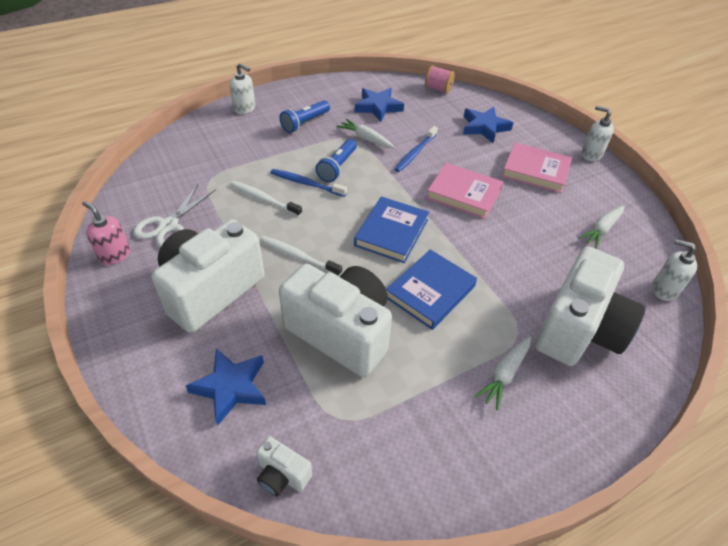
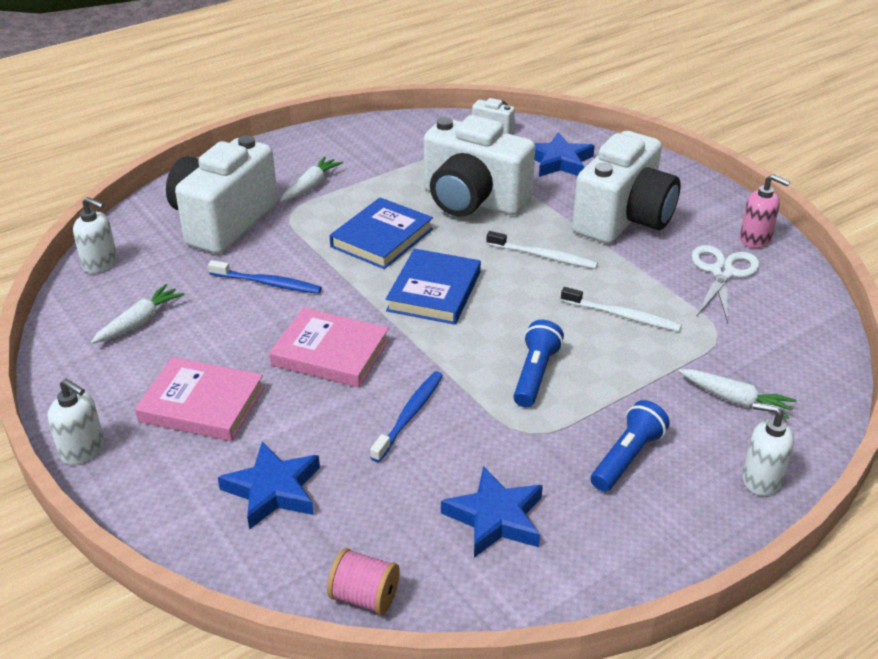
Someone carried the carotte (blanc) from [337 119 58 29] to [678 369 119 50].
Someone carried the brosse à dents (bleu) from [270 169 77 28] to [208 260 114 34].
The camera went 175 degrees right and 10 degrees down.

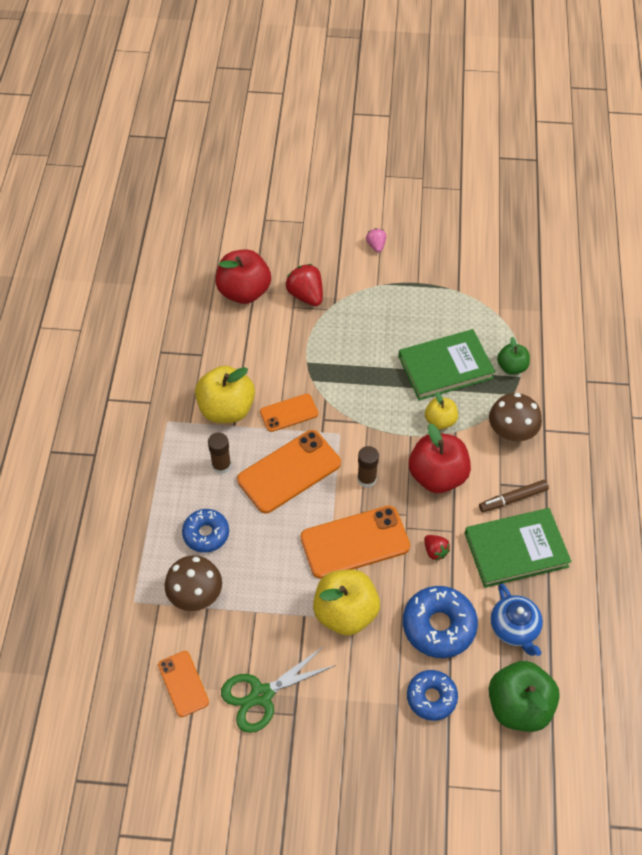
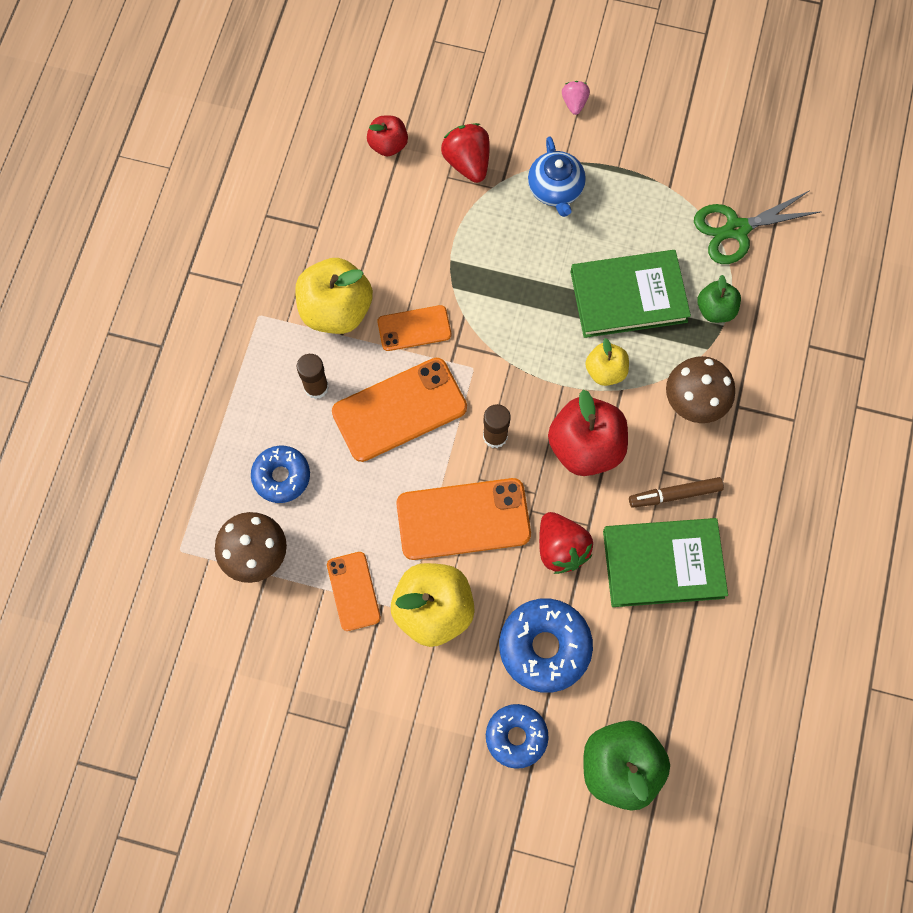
Someone scaled the pomme (rouge) at [216 249 55 55] by 0.56.
Someone scaled the fraise (rouge) at [424 535 26 25] by 1.74.
Someone carried the théière (bleu) from [490 584 53 72] to [528 136 58 81].
Someone carried the ciseaux (vert) from [221 646 115 87] to [694 191 128 73].
Someone carried the téléphone (orange) from [158 651 51 66] to [327 552 54 79].
The camera went 10 degrees right and 15 degrees up.

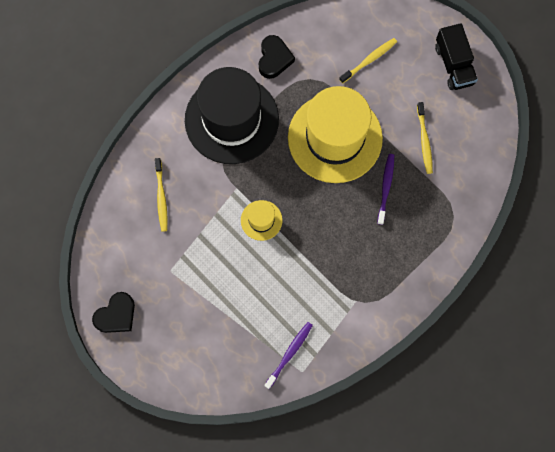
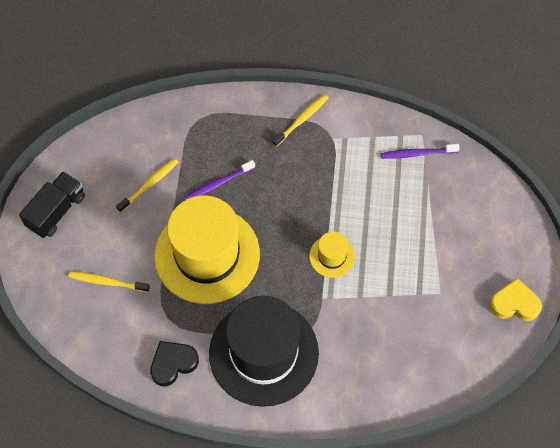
Someone carried the brosse à dents (jaune) from [155 158 13 74] to [272 94 56 53].
Someone repainted the cœur (noir) at [92 292 43 41], which became the cœur (jaune) at [490 278 52 43].
The camera went 130 degrees left and 10 degrees down.

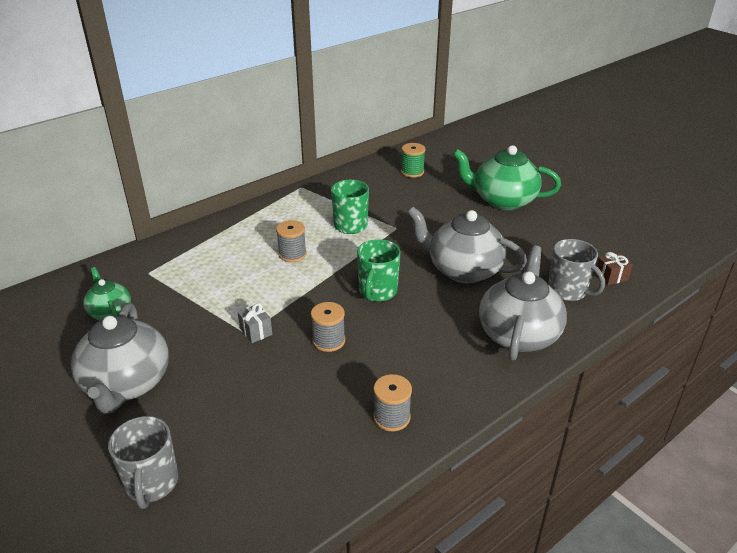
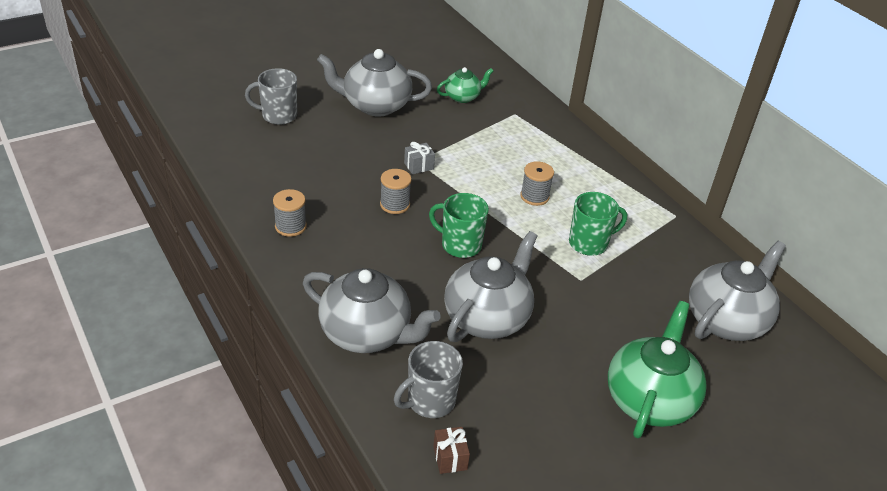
Someone swapped the bobine (vert) at [401 143 24 35] for the théière (gris) at [689 241 97 100].
The camera went 95 degrees right and 5 degrees up.

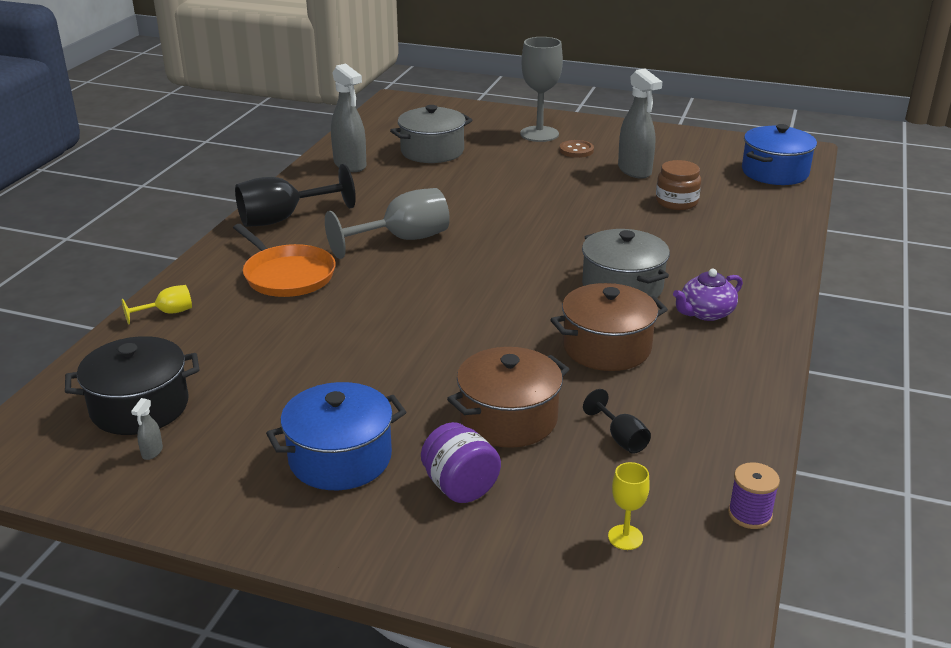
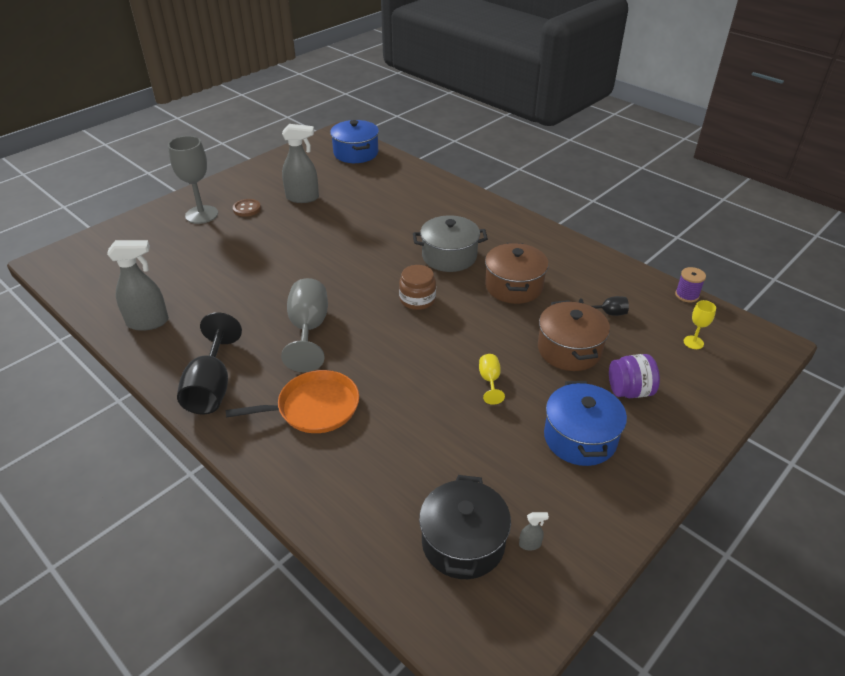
Someone took away the marmite (gris) at [390 105 82 58].
Someone carried the bocal (marron) from [656 160 45 50] to [399 265 37 45].
Someone took away the théière (violet) at [673 269 70 52].
Someone carried the verre à pied (jaune) from [121 285 71 39] to [479 354 26 51].
Someone rotated the vaporisateur (gris) at [131 398 32 62] by 45 degrees counterclockwise.
The camera went 65 degrees left and 10 degrees up.

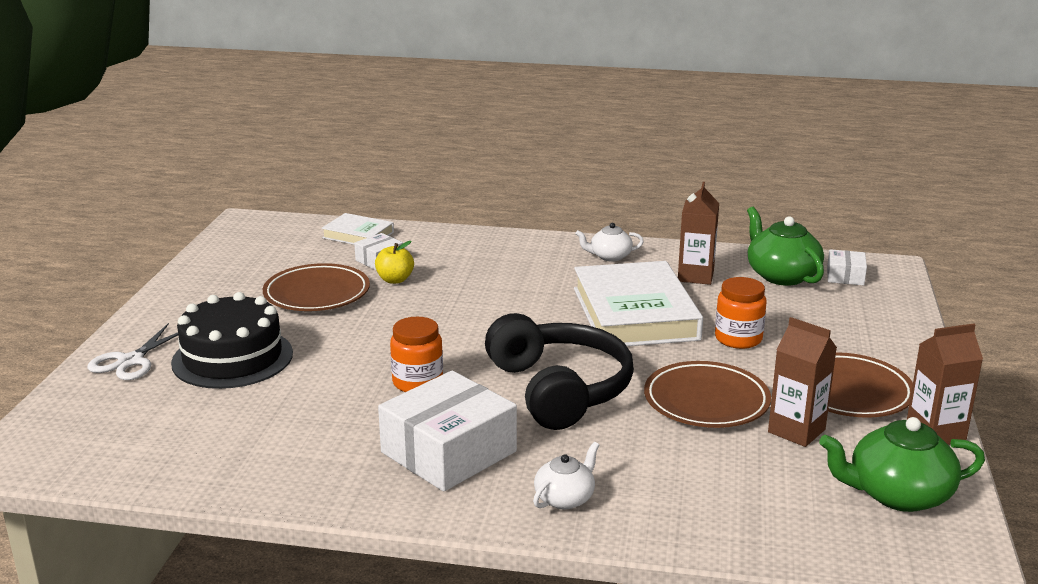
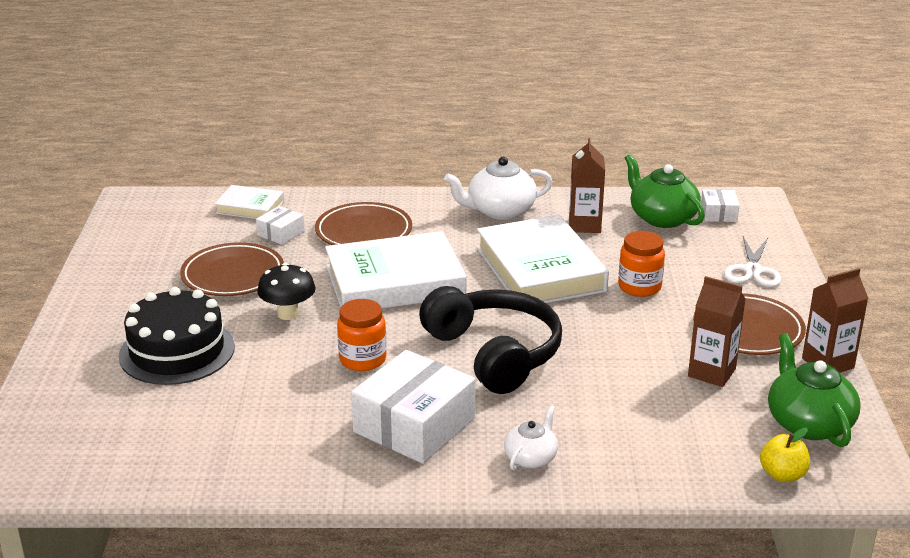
Someone scaled the théière (blanc) at [575 223 69 38] by 1.71.
Someone carried the pomme (jaune) from [375 241 39 43] to [760 428 50 54].
Someone carried the ciseaux (blanc) from [87 323 91 57] to [724 236 57 51].
Someone carried the assiette (marron) from [644 361 127 67] to [315 202 97 43].
Someone rotated the théière (vert) at [819 417 166 95] by 90 degrees clockwise.
Someone put down the livre (blanc) at [325 231 142 78].
Someone put down the champignon (noir) at [257 263 59 57].
The camera went 10 degrees left and 5 degrees up.

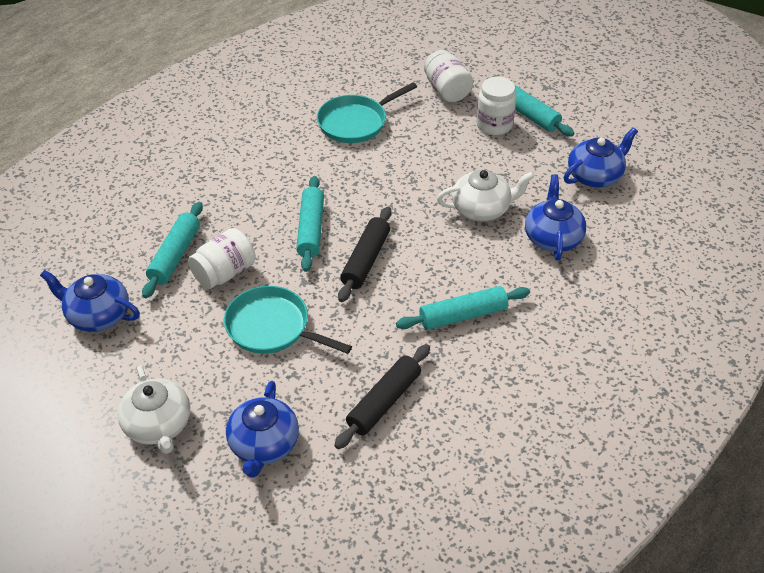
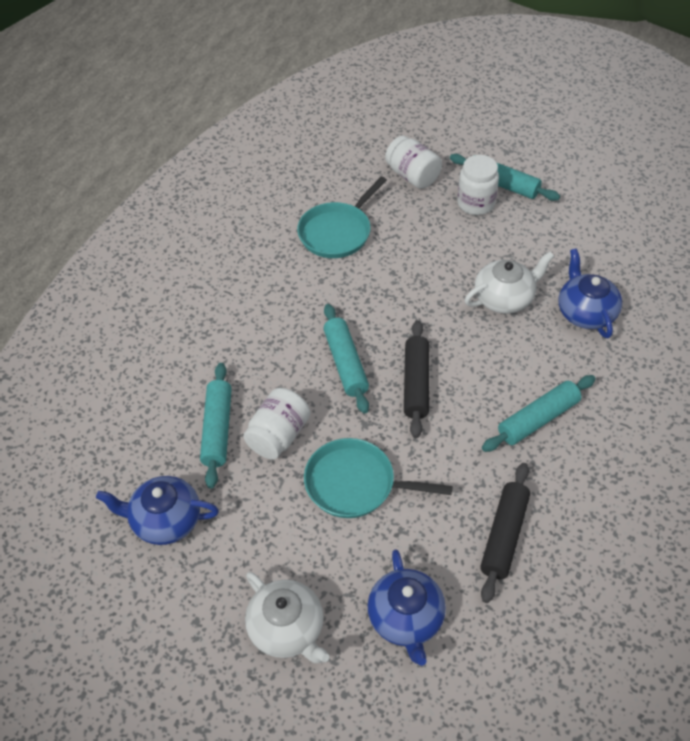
Someone took away the théière (bleu) at [564 127 74 61].
The camera went 15 degrees left and 5 degrees up.

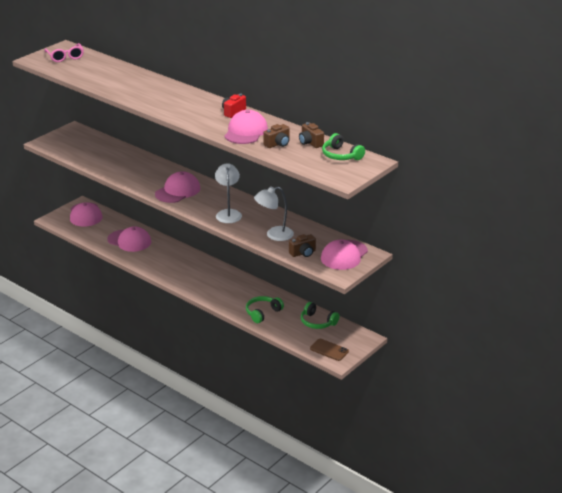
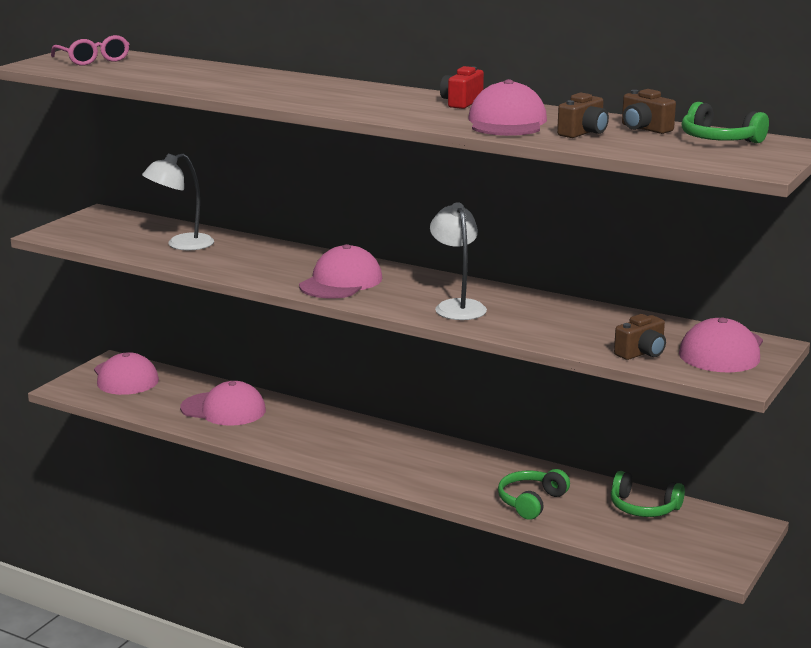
Someone carried the lampe (blanc) from [254 186 40 55] to [142 154 72 96].
Someone took away the téléphone (marron) at [310 339 39 22].
The camera went 10 degrees left and 10 degrees down.

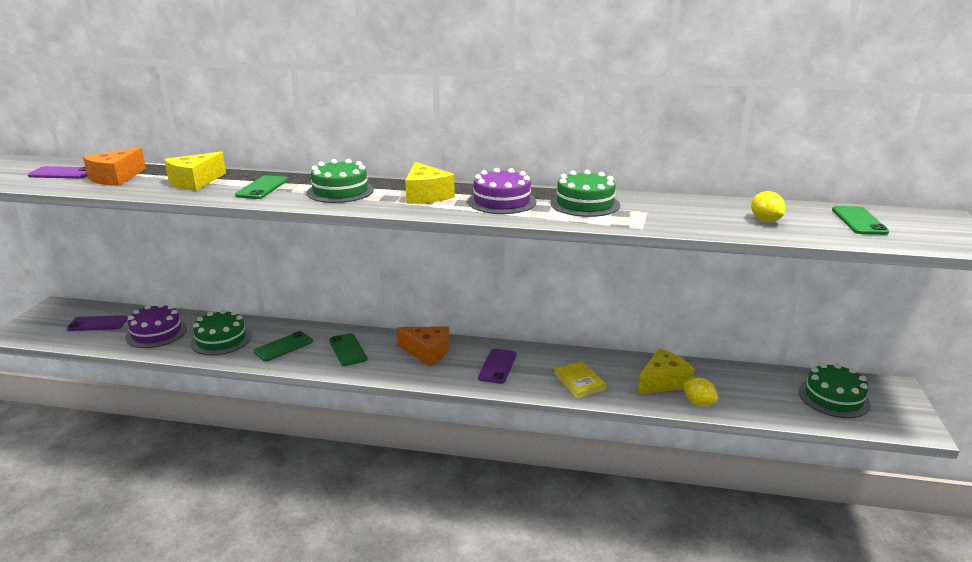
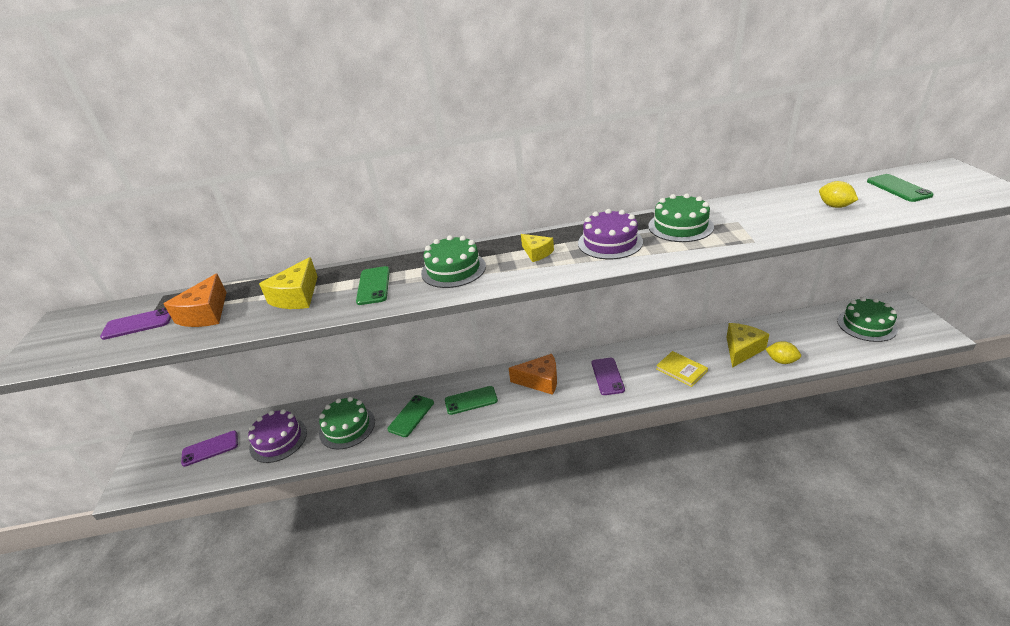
Someone scaled the fromage (jaune) at [405 162 50 42] by 0.62.
Someone rotated the téléphone (vert) at [329 333 39 33] by 60 degrees counterclockwise.
The camera went 15 degrees left and 10 degrees up.

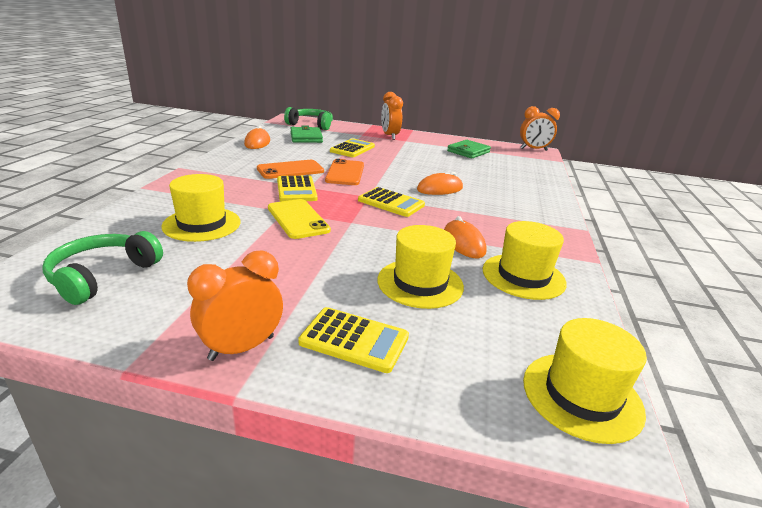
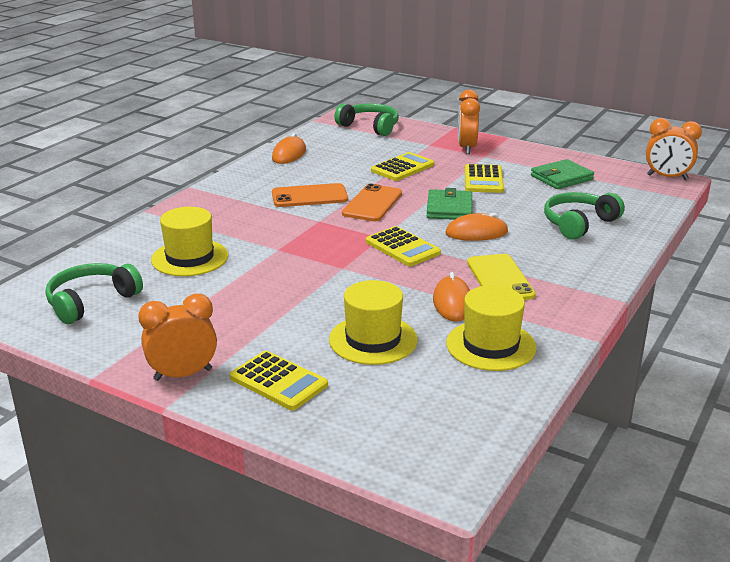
Someone carried the portefeuille (vert) from [291 126 32 17] to [427 188 45 32].
Someone carried the calculatrice (jaune) from [277 175 41 26] to [465 164 39 29].
Someone carried the téléphone (jaune) from [268 199 63 40] to [467 254 69 46].
Someone took away the chapeau (jaune) at [523 318 124 126].
Someone put down the casque audio (vert) at [544 192 81 47].
The camera went 20 degrees right and 0 degrees up.

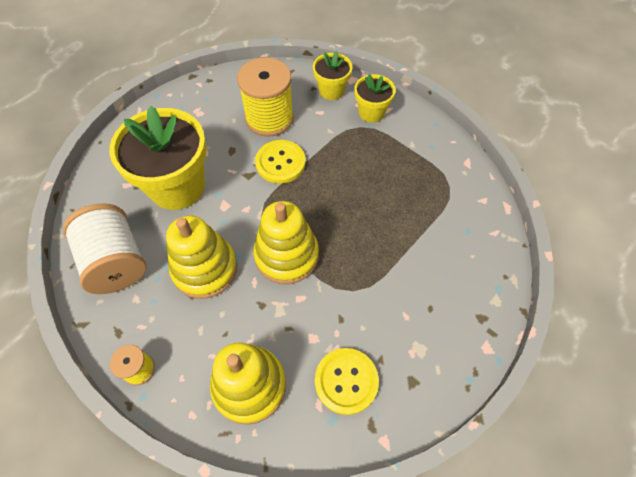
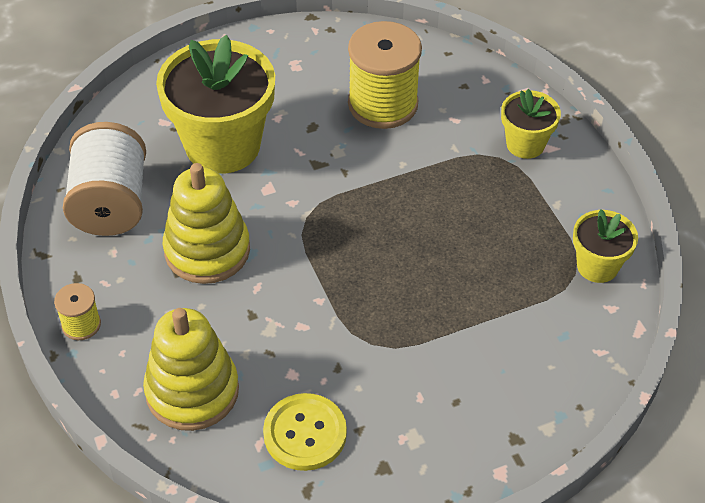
Someone carried the pot de fleurs (jaune) from [313 51 39 49] to [573 209 65 74].
Someone took away the bouton (jaune) at [255 140 51 44].
Someone took away the jouet à empiler (jaune) at [253 201 66 83].
The camera went 25 degrees right and 10 degrees down.

